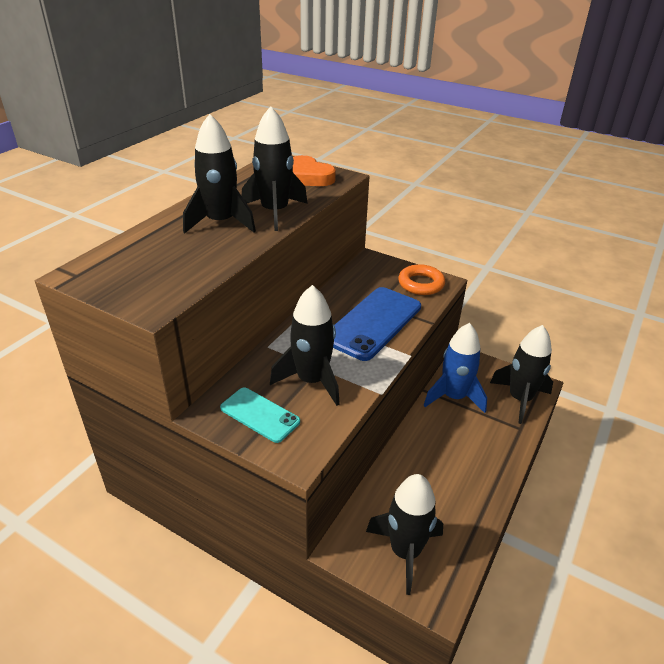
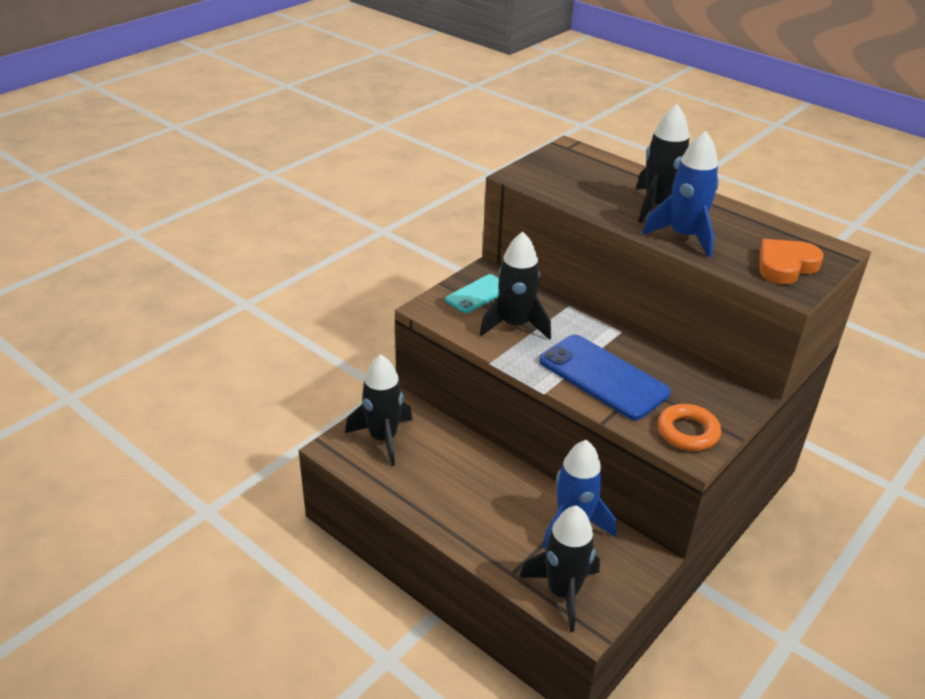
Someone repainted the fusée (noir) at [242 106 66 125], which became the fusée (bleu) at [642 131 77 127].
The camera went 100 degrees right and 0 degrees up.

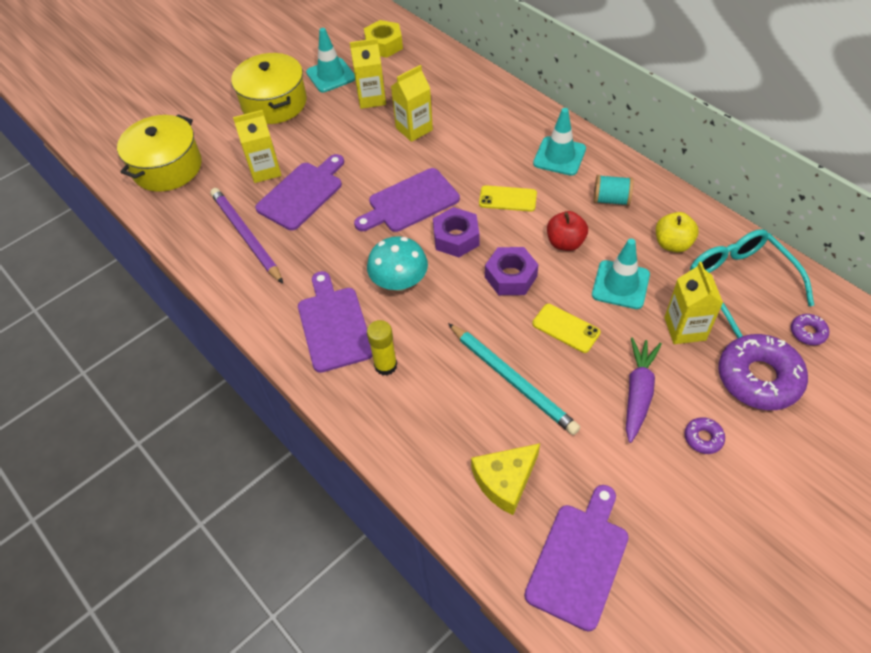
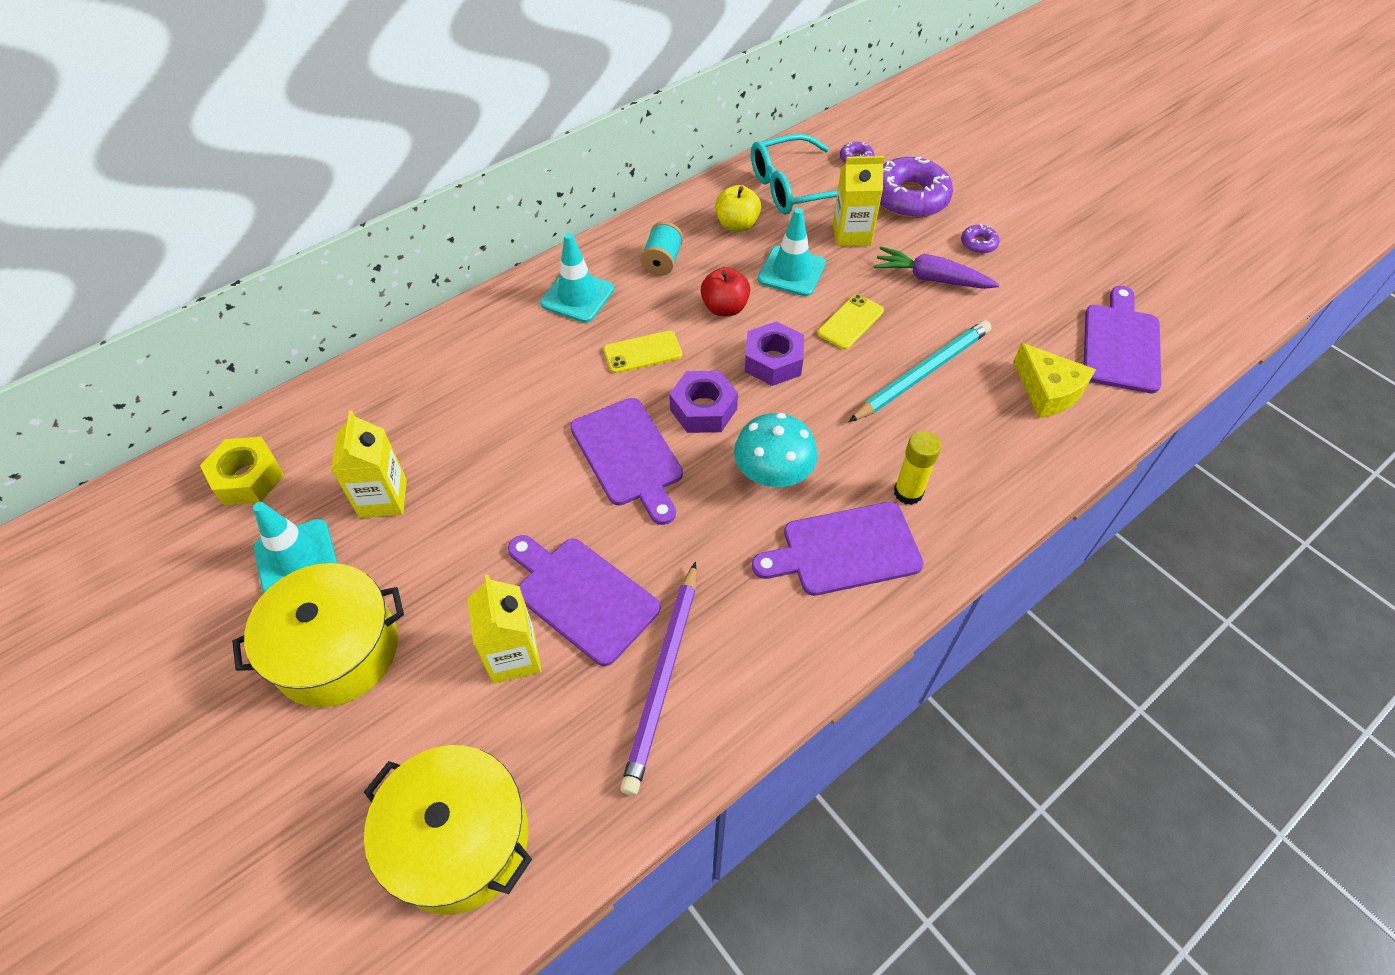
Someone took away the brique de lait (jaune) at [391 65 42 77].
Someone rotated the téléphone (jaune) at [479 185 58 26] by 60 degrees clockwise.
Someone rotated the crayon (violet) at [210 188 73 96] by 45 degrees counterclockwise.
Someone rotated the planche à découper (violet) at [524 485 105 146] by 75 degrees clockwise.
The camera went 90 degrees left and 0 degrees up.

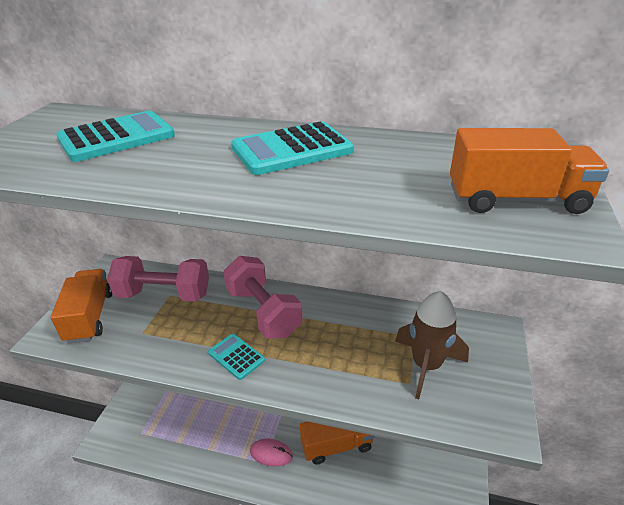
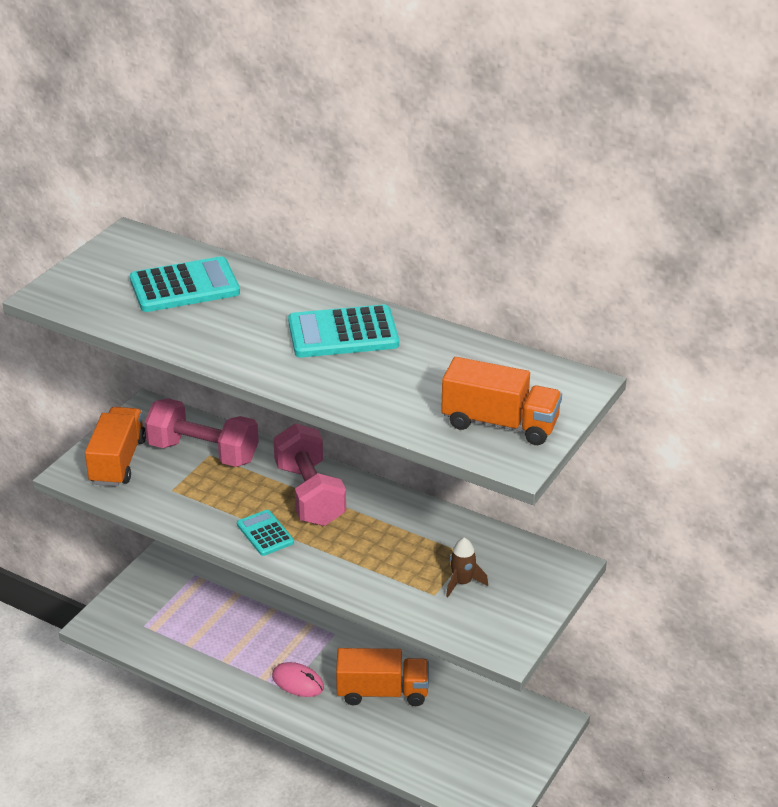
Someone scaled the fusée (marron) at [395 291 74 108] by 0.55.
The camera went 15 degrees right and 0 degrees up.

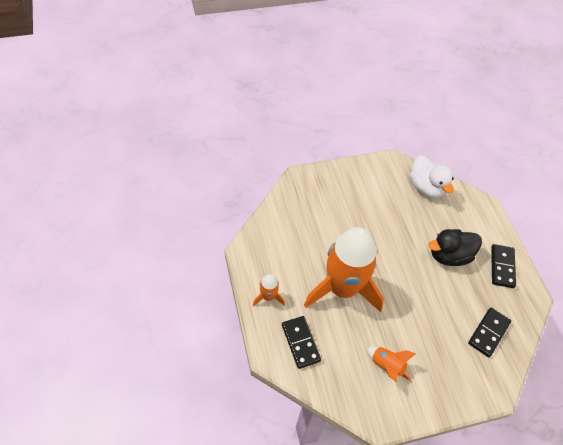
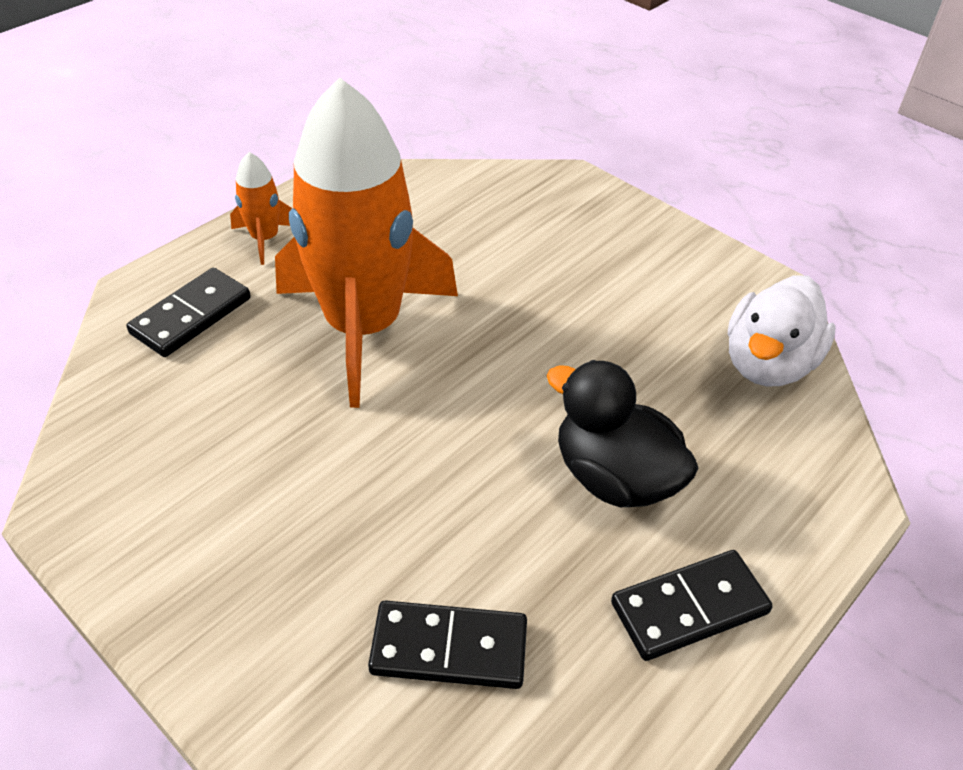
Someone took away the fusée (orange) at [366 346 50 36].
The camera went 60 degrees right and 10 degrees down.

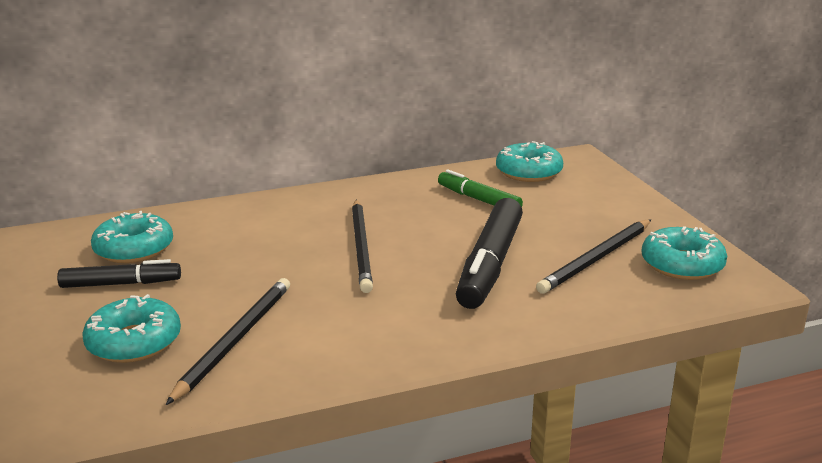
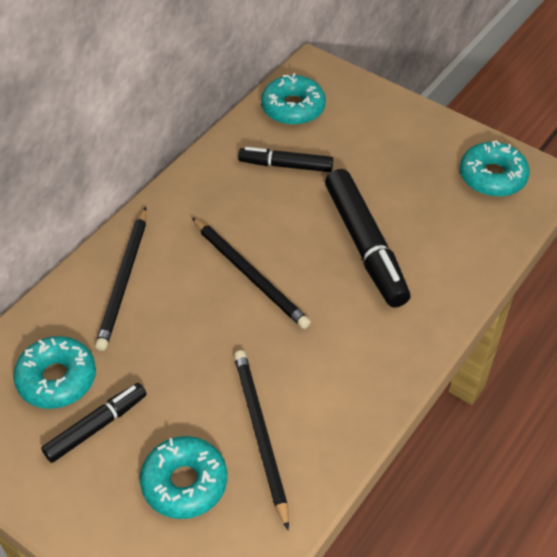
Someone repainted the feutre (vert) at [438 170 85 37], which became the feutre (noir) at [238 147 95 25].
Someone carried the crayon (noir) from [536 219 115 75] to [95 207 52 144].
The camera went 35 degrees left and 25 degrees up.

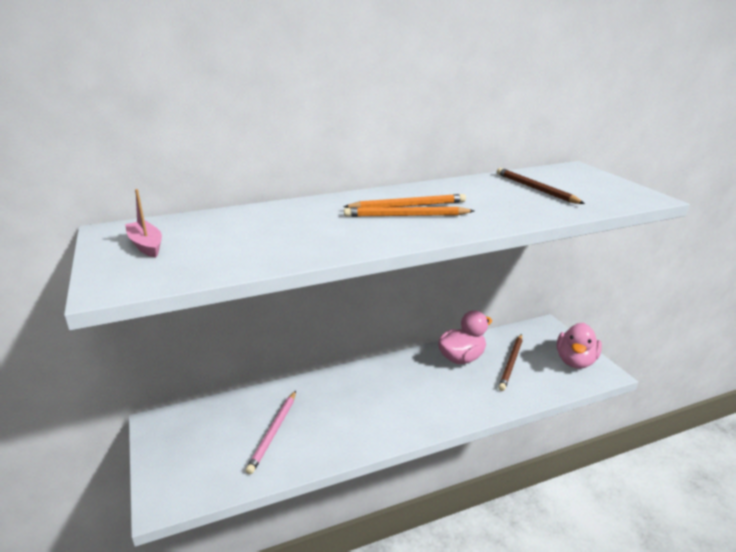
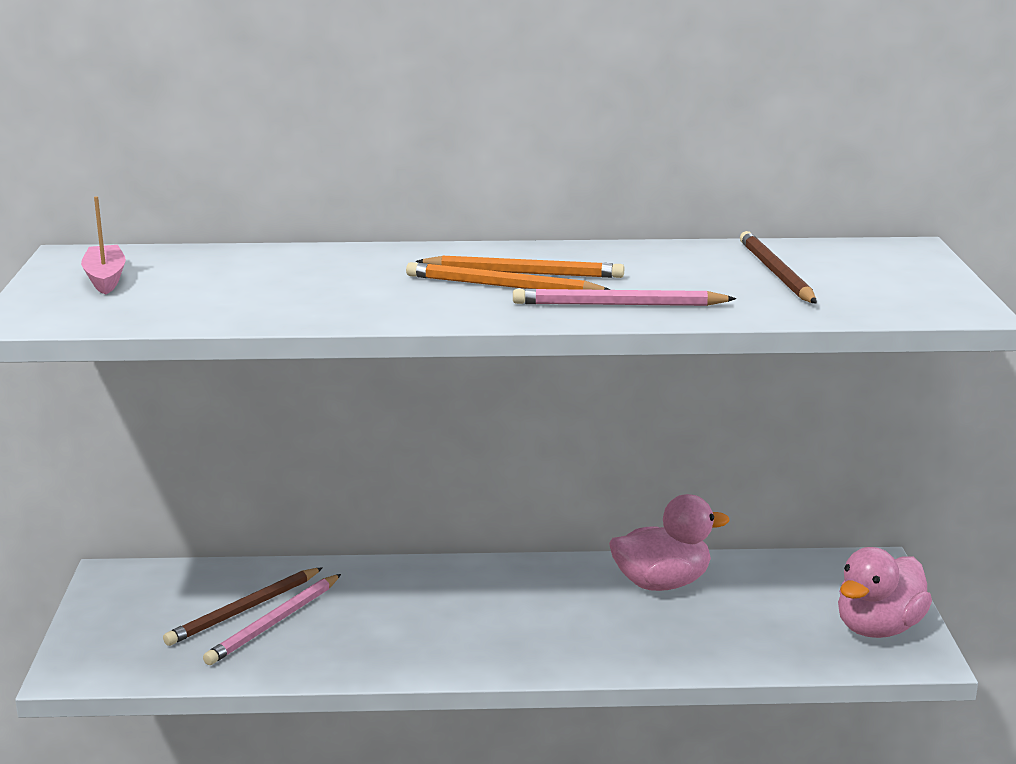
Someone carried the crayon (marron) from [498 334 24 57] to [163 567 160 79].
Someone put down the crayon (rose) at [513 289 224 17].
The camera went 20 degrees right and 5 degrees down.

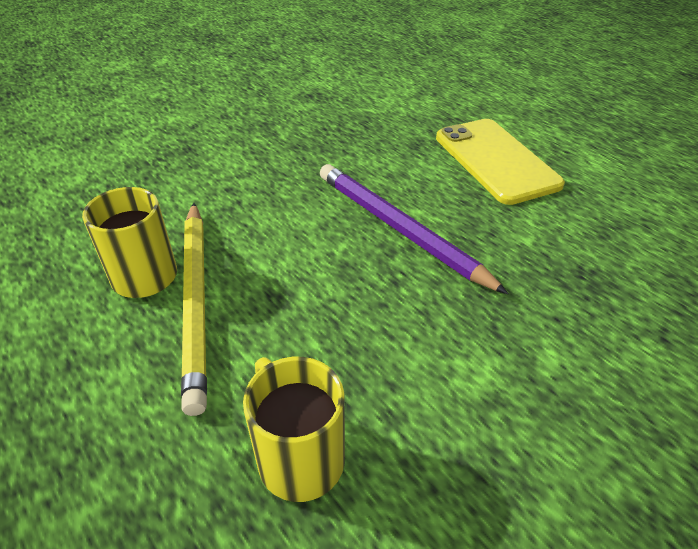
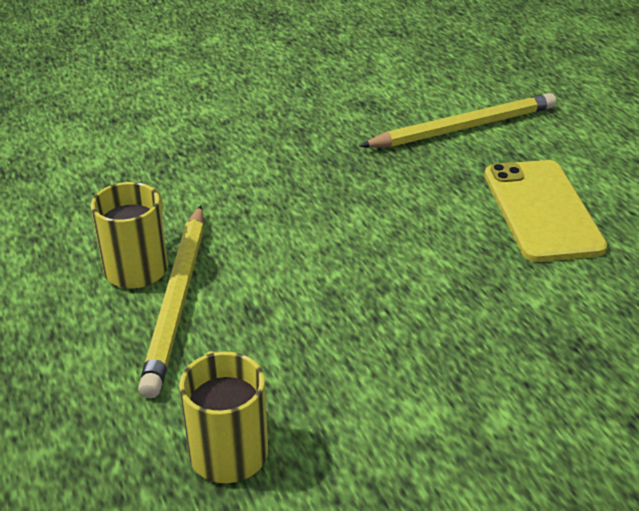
Someone took away the crayon (violet) at [320 164 188 130].
Someone put down the crayon (jaune) at [359 93 197 55].
The camera went 15 degrees right and 5 degrees down.

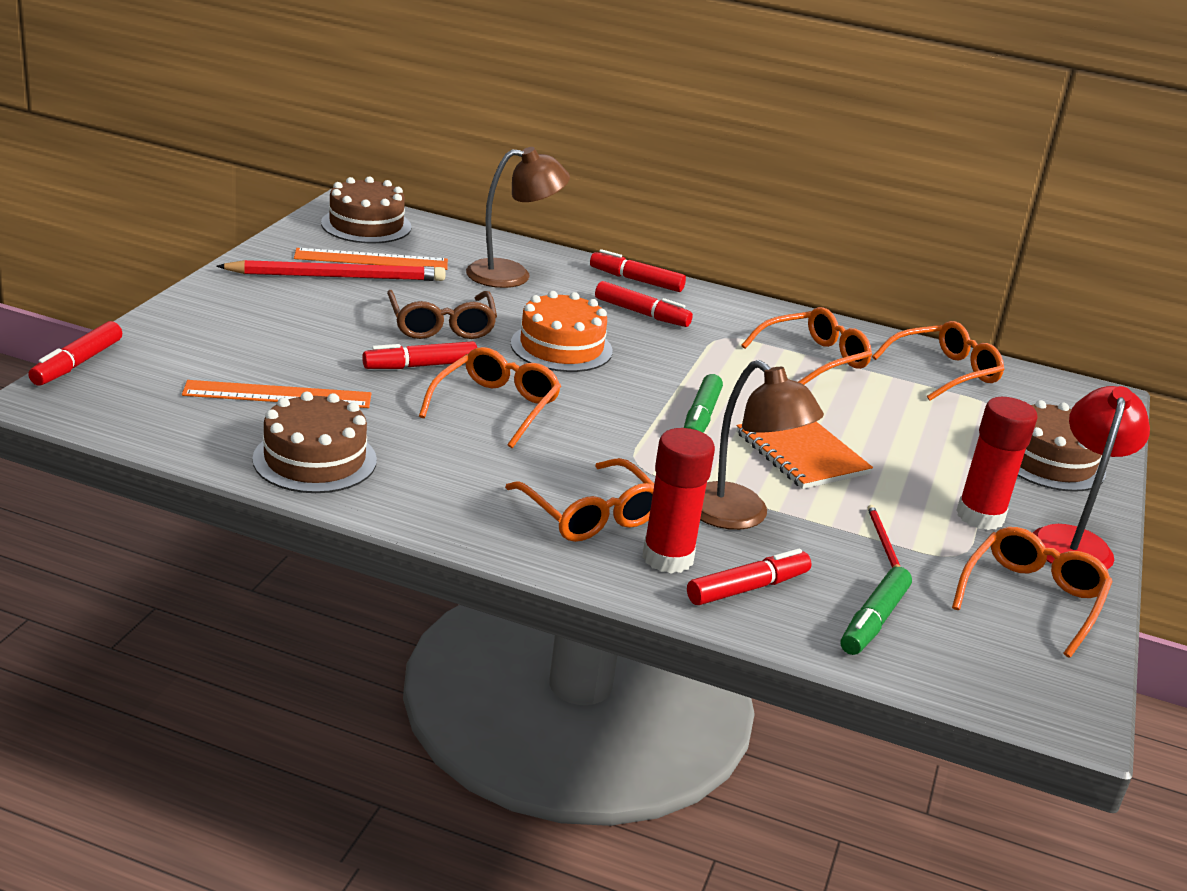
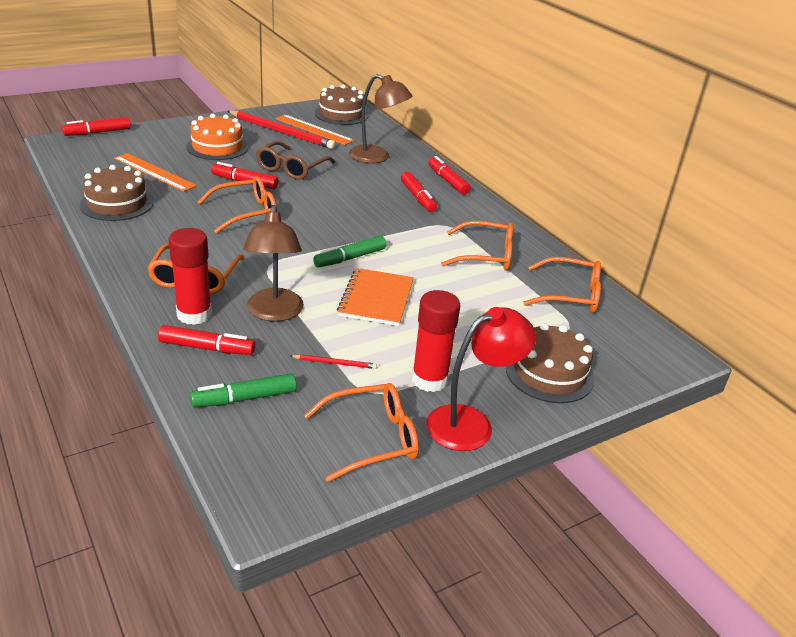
Someone carried the gâteau (orange) from [511 291 102 81] to [186 114 62 46].
Someone rotated the crayon (rouge) at [868 505 32 63] by 60 degrees clockwise.
The camera went 40 degrees right and 5 degrees up.

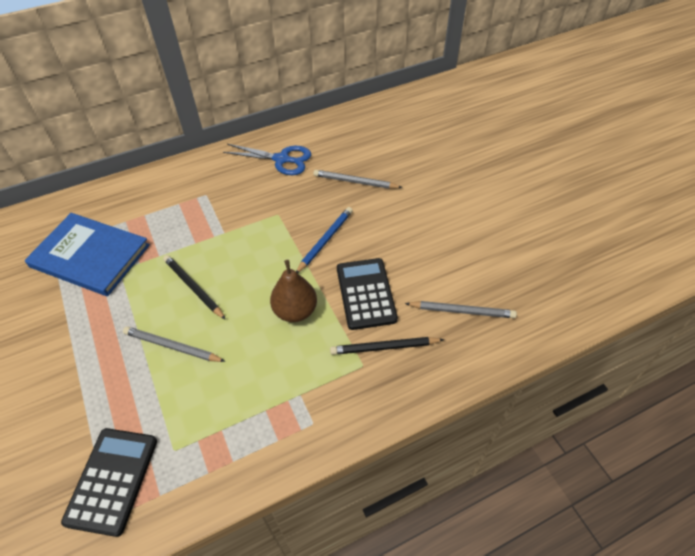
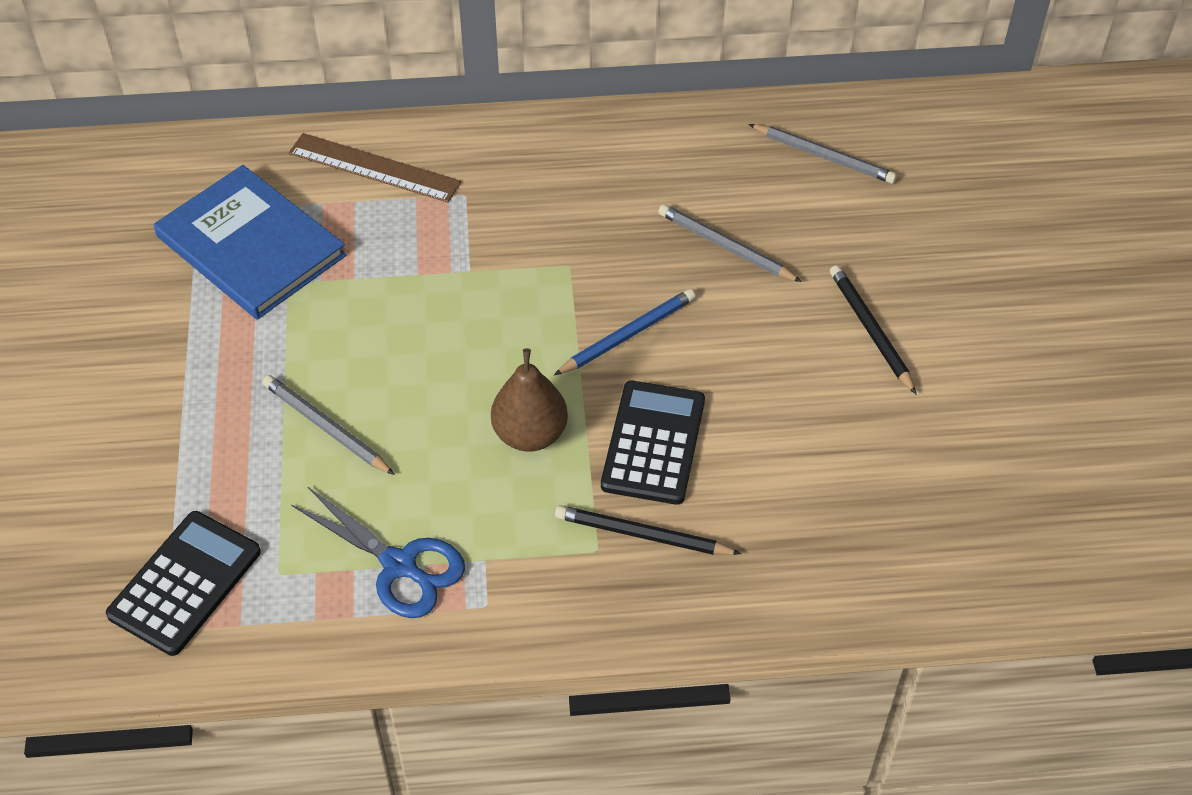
Someone carried the ciseaux (bleu) from [223 144 88 31] to [291 487 174 131].
Someone carried the crayon (noir) from [163 255 63 65] to [830 265 86 129].
Someone carried the crayon (gris) from [405 301 112 17] to [749 124 148 60].
Someone put down the règle (marron) at [289 133 172 69].
The camera went 20 degrees right and 0 degrees up.

